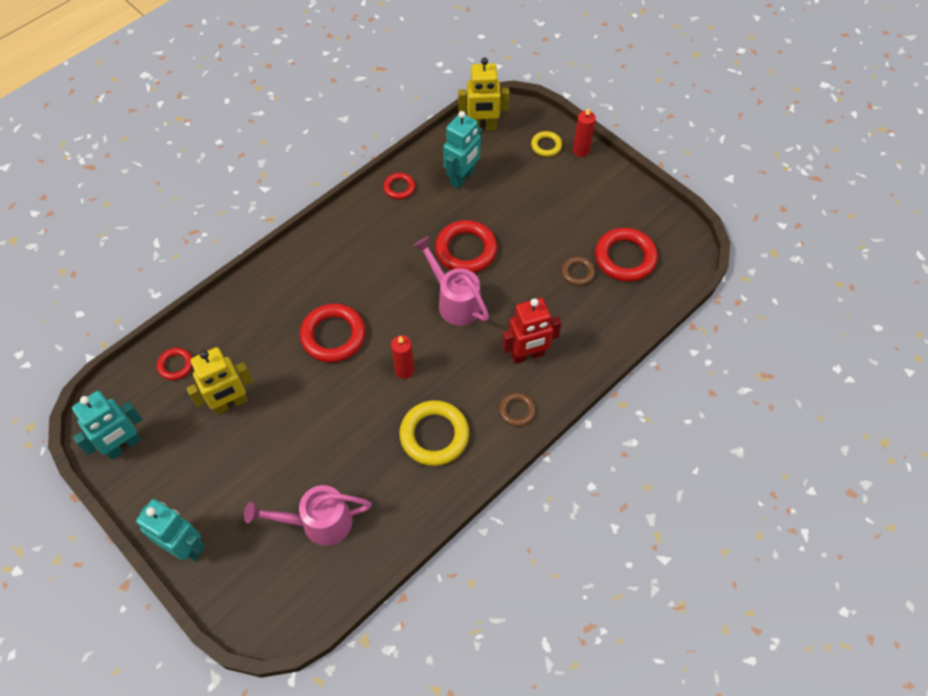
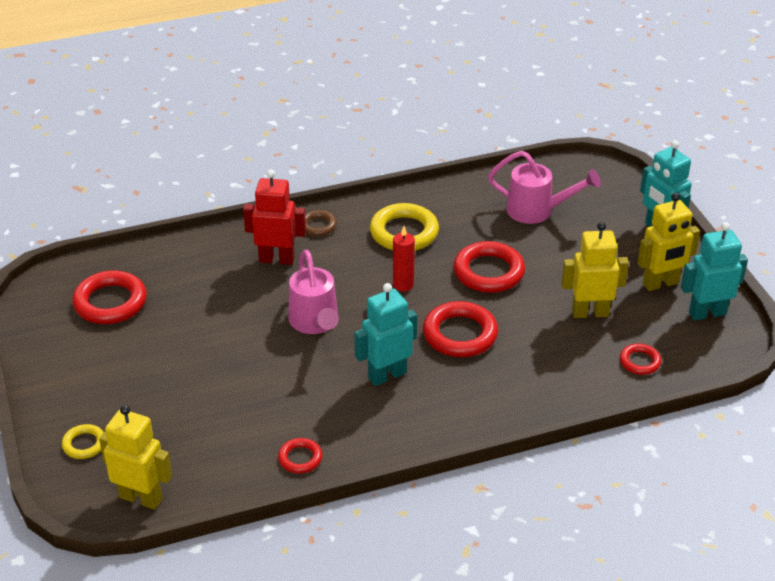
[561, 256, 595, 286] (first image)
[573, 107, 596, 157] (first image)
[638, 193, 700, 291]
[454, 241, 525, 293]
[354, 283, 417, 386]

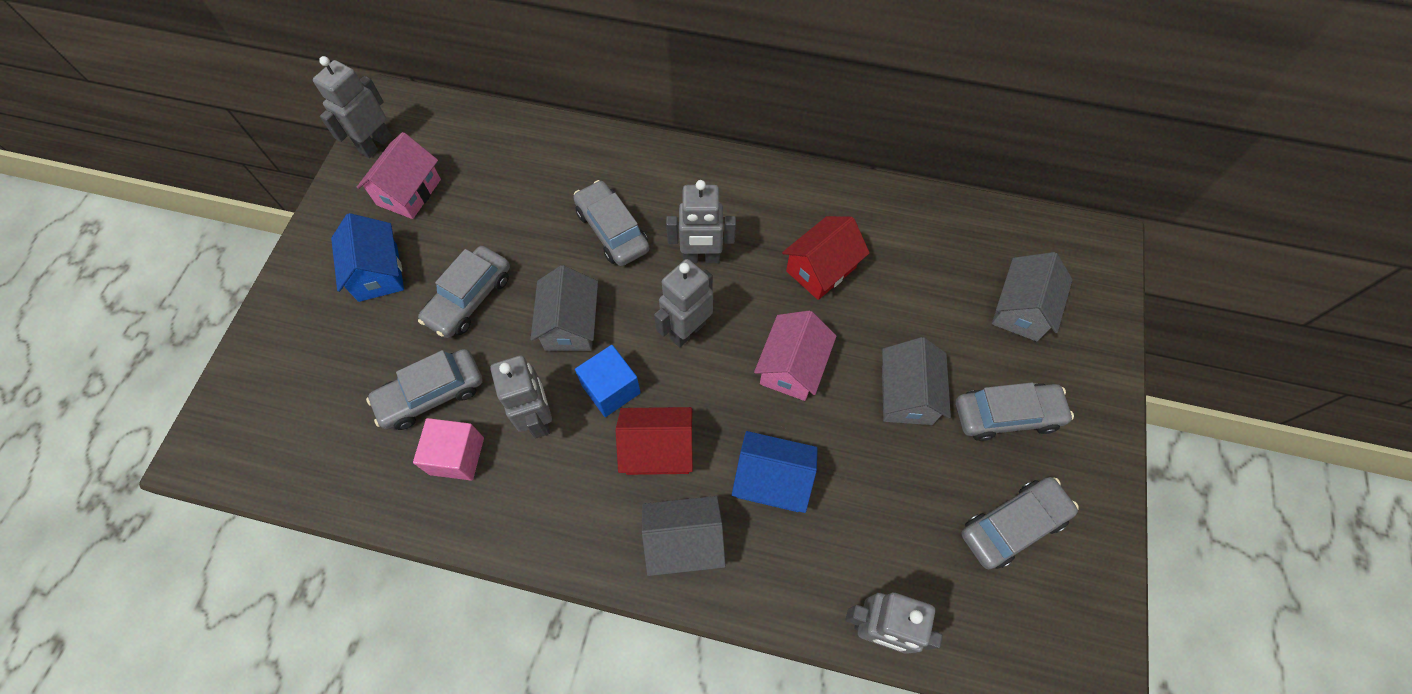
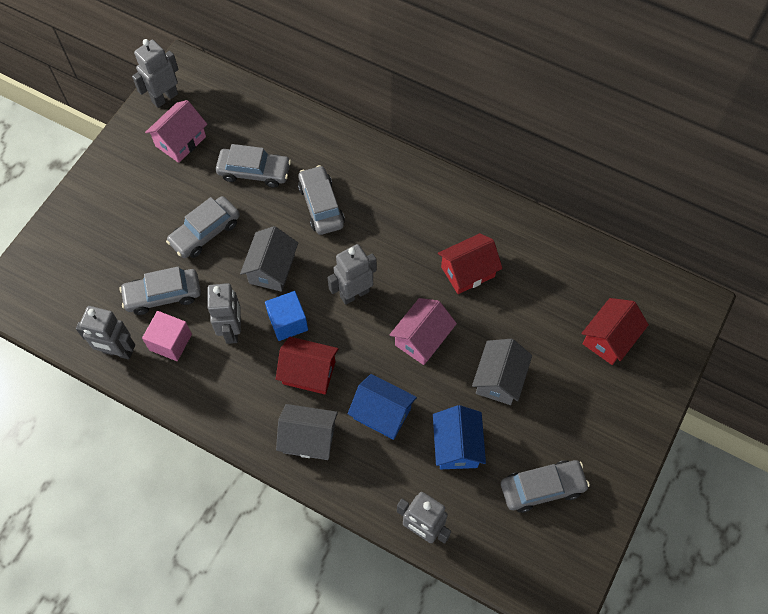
[433, 405, 486, 469]
[76, 306, 135, 360]
[216, 144, 291, 188]
[581, 298, 649, 365]

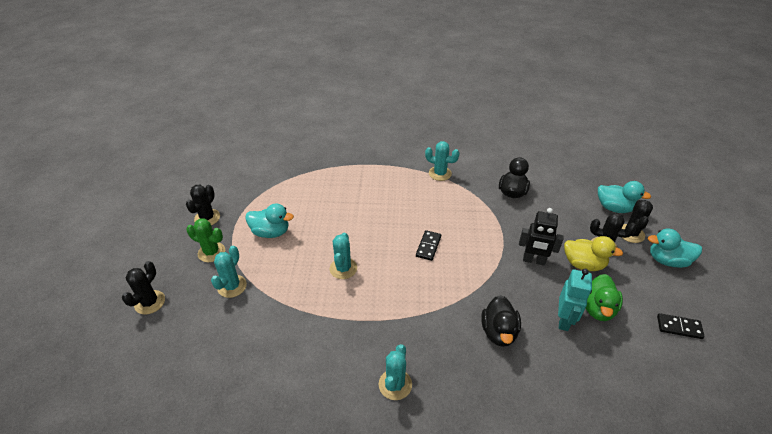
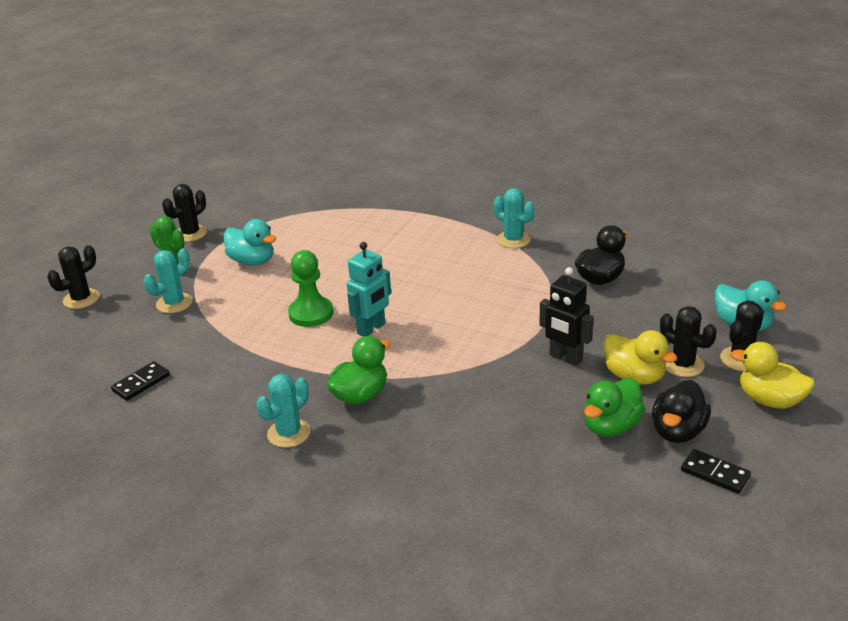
[327, 336, 391, 405]
[111, 361, 170, 401]
[652, 380, 711, 443]
[347, 242, 391, 337]
[288, 250, 333, 327]
[731, 342, 815, 409]

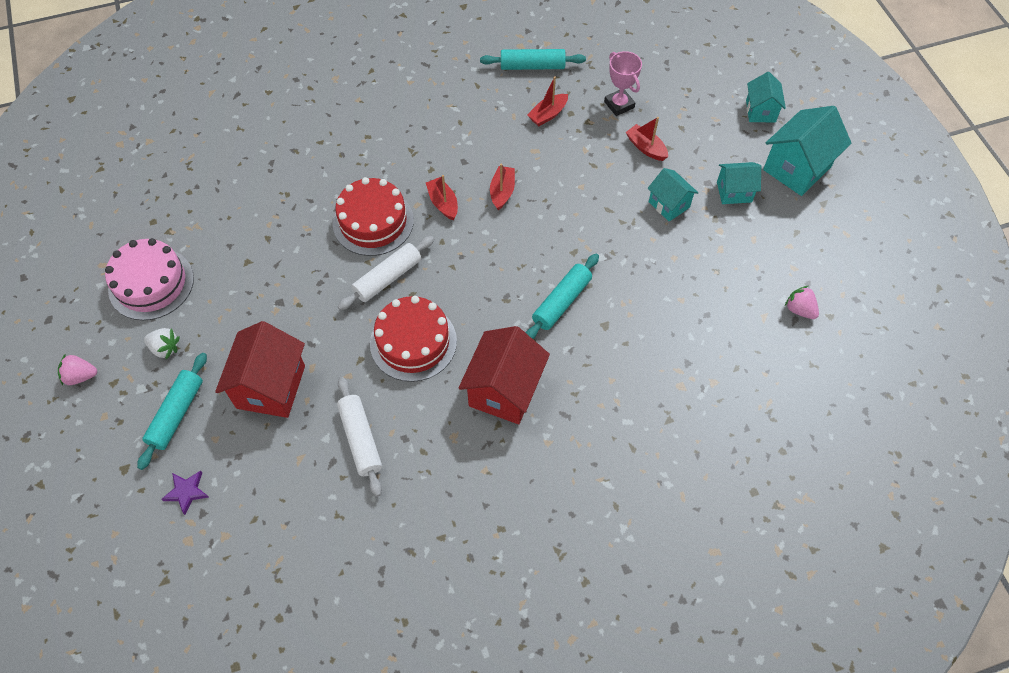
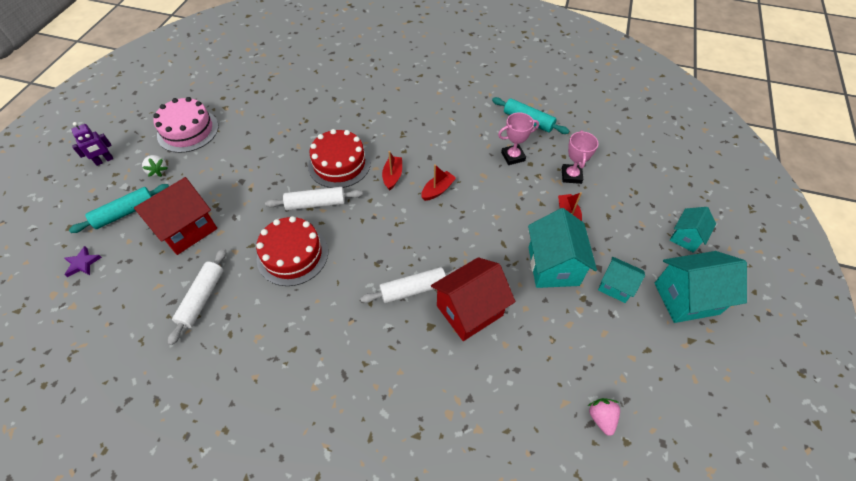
[431, 257, 515, 341]
[71, 122, 113, 166]
[498, 112, 539, 165]
[360, 267, 459, 303]
[528, 208, 597, 288]

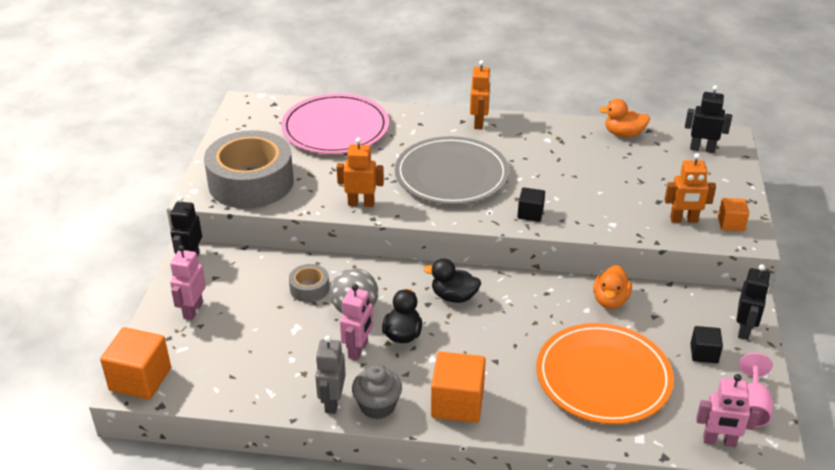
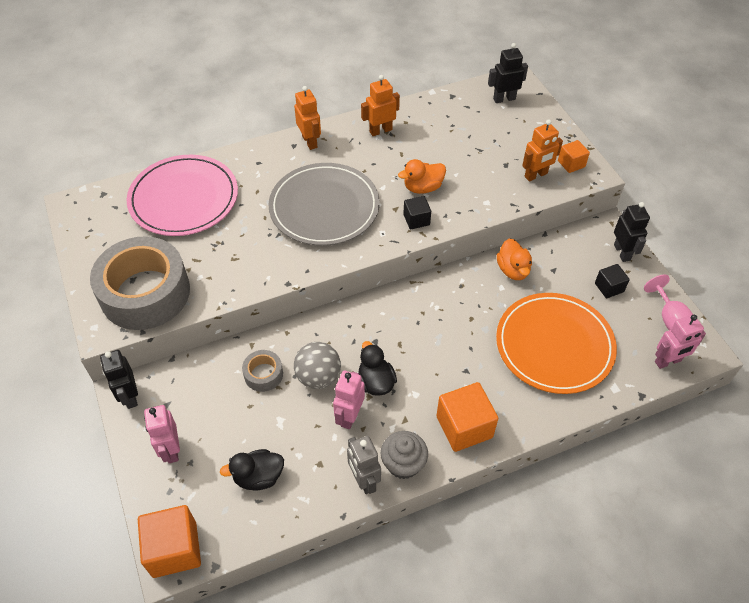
[361, 75, 400, 136]
[220, 449, 284, 490]
[398, 159, 446, 194]
[333, 371, 365, 429]

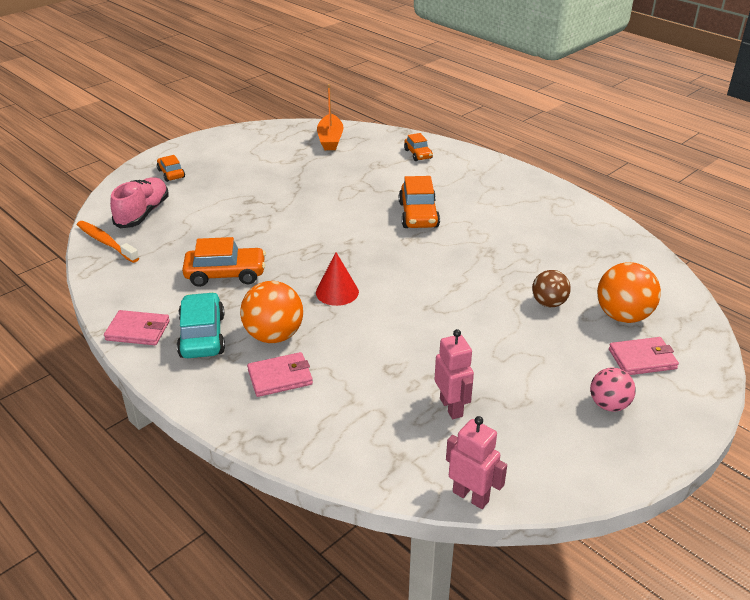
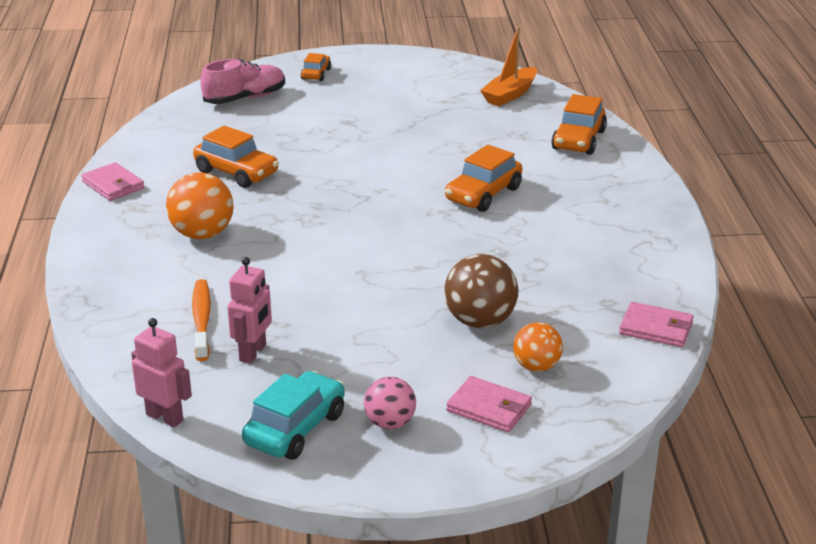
[316, 252, 359, 306] (first image)
[192, 279, 211, 361]
[242, 371, 345, 460]
[619, 302, 694, 347]
[131, 318, 192, 427]
[551, 94, 607, 155]
[444, 254, 518, 328]
[513, 322, 563, 372]

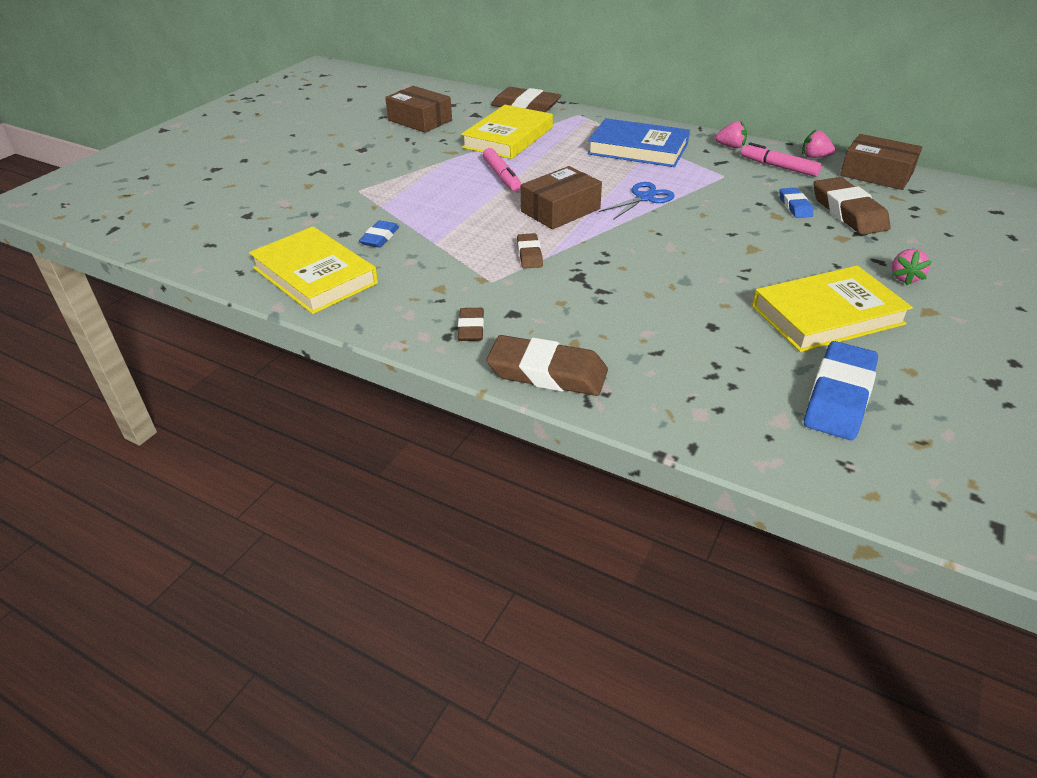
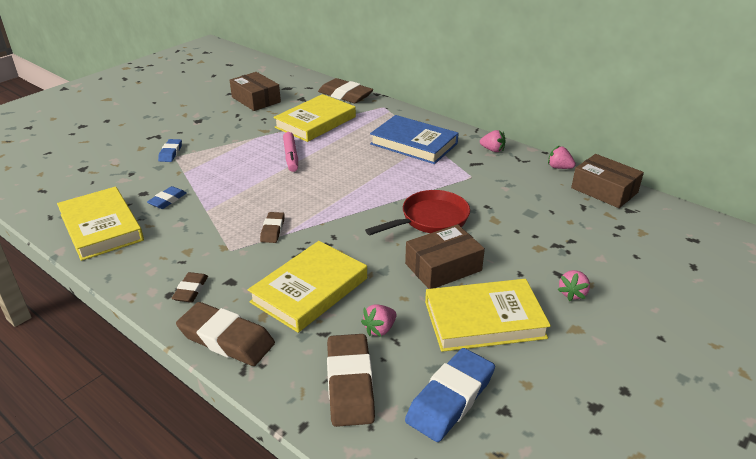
[599, 182, 674, 220] (first image)
[741, 142, 822, 177] (first image)
[248, 241, 367, 333]
[361, 304, 397, 337]
[365, 190, 470, 235]
[405, 224, 485, 289]
[158, 139, 182, 162]
[327, 334, 375, 427]

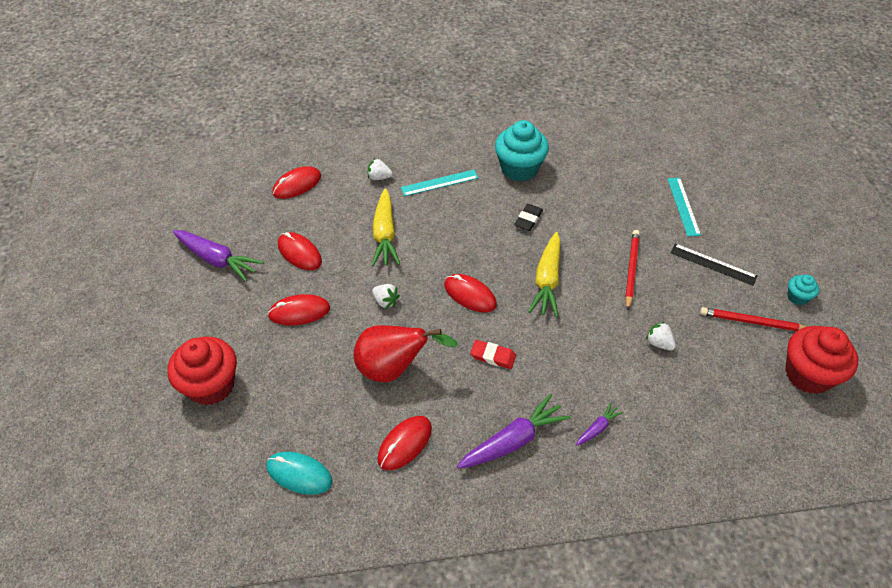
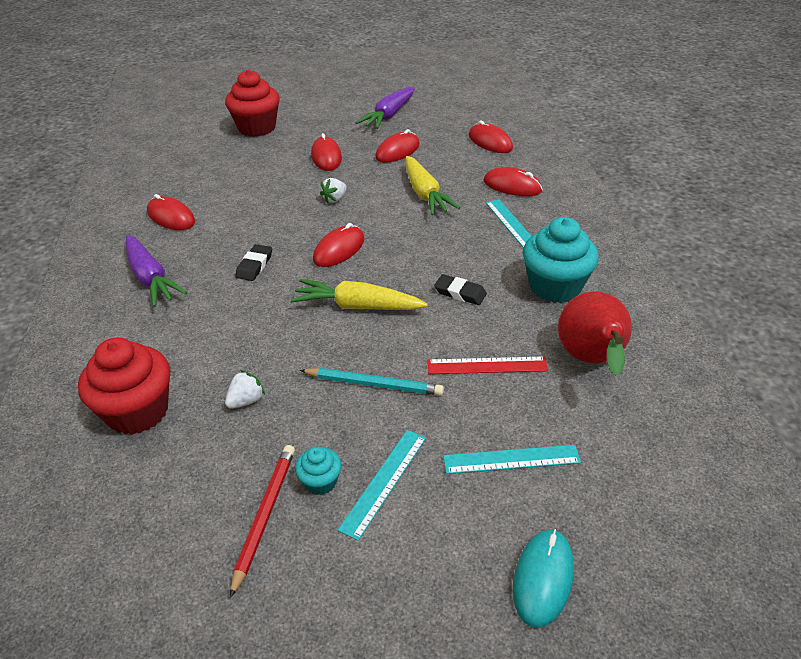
[576, 403, 623, 446] (first image)
[428, 356, 548, 374]
[513, 529, 574, 628]
[558, 292, 632, 376]
[78, 338, 170, 435]
[295, 446, 341, 495]
[483, 167, 542, 196]
[236, 244, 272, 281]
[300, 368, 444, 396]
[338, 430, 426, 541]
[405, 156, 460, 215]

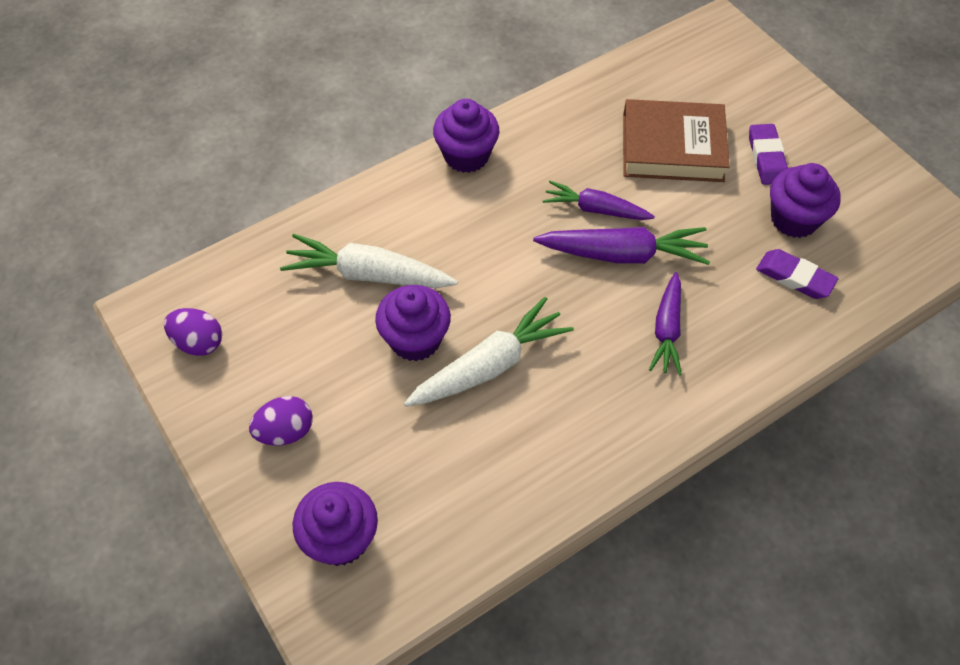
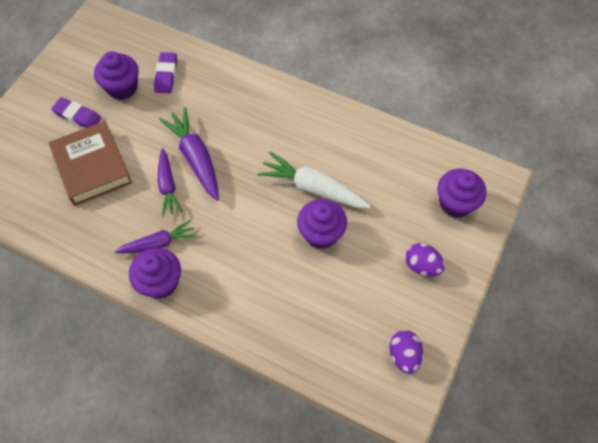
[280, 233, 458, 288] (first image)
[115, 220, 197, 253]
[51, 97, 101, 128]

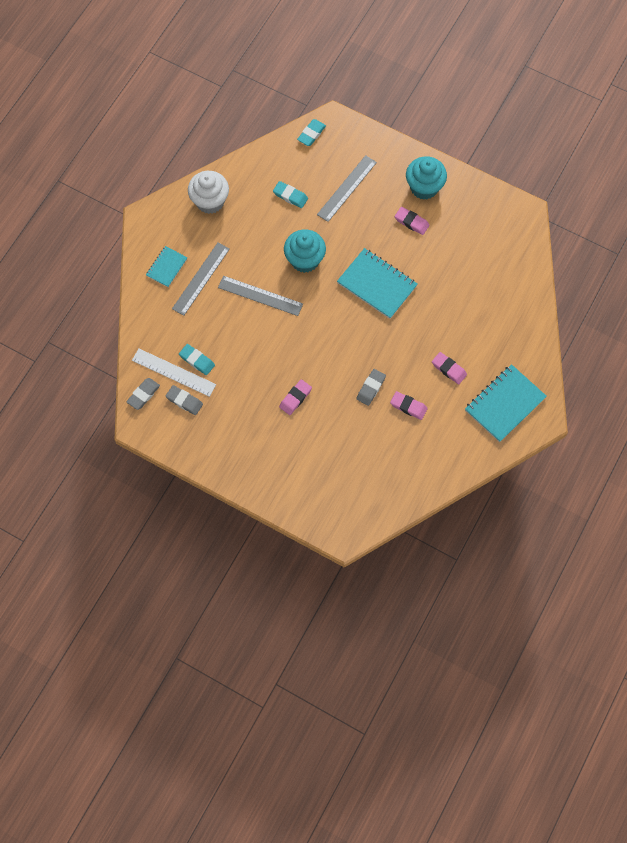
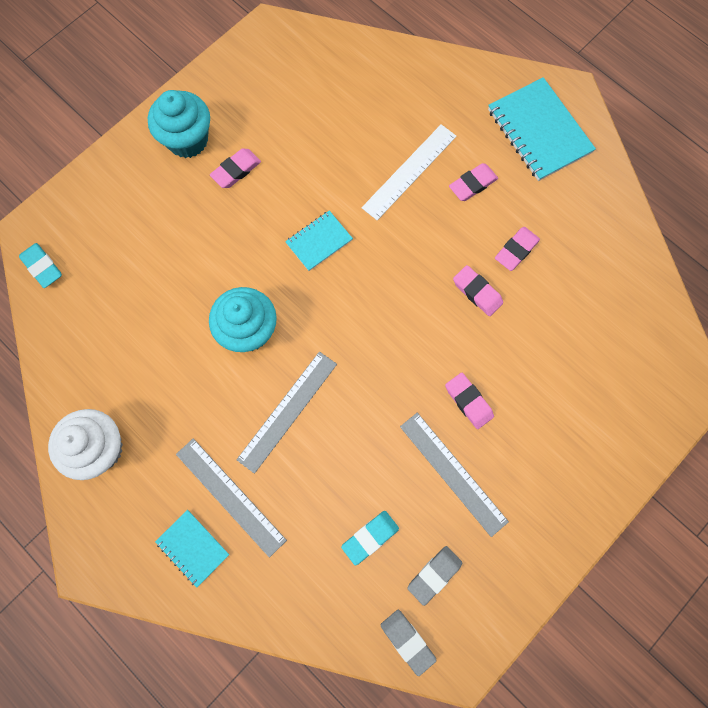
[273, 181, 308, 208] (first image)
[362, 124, 457, 220]
[400, 413, 509, 537]
[453, 265, 503, 316]
[285, 211, 353, 271]

